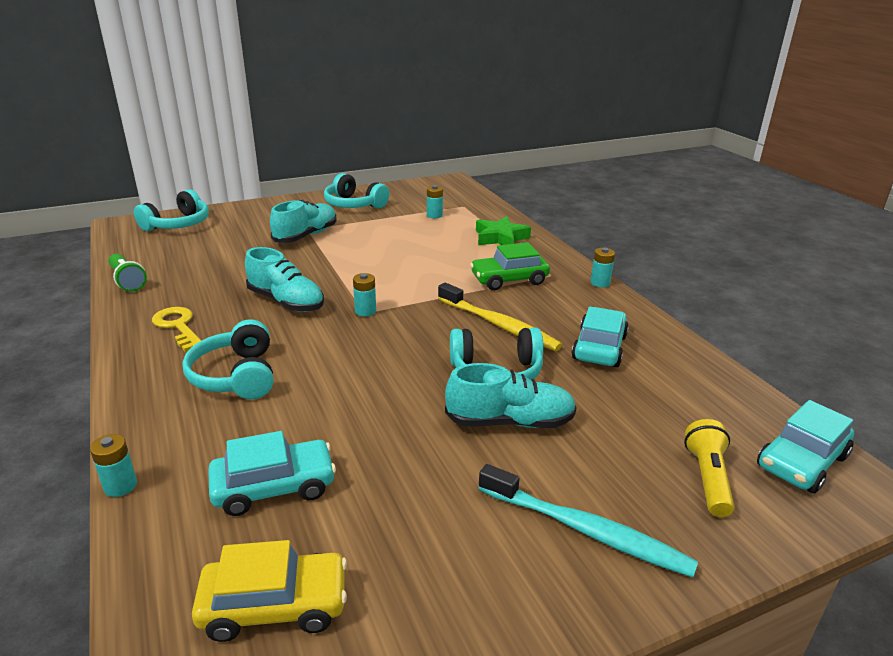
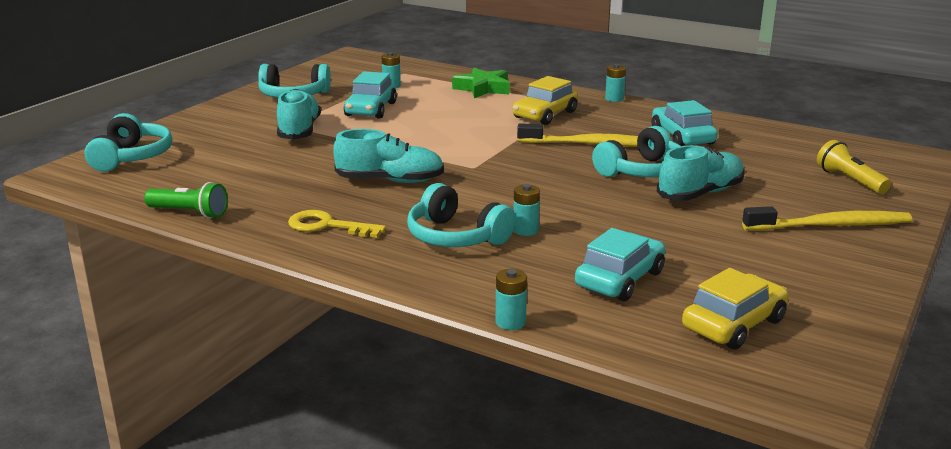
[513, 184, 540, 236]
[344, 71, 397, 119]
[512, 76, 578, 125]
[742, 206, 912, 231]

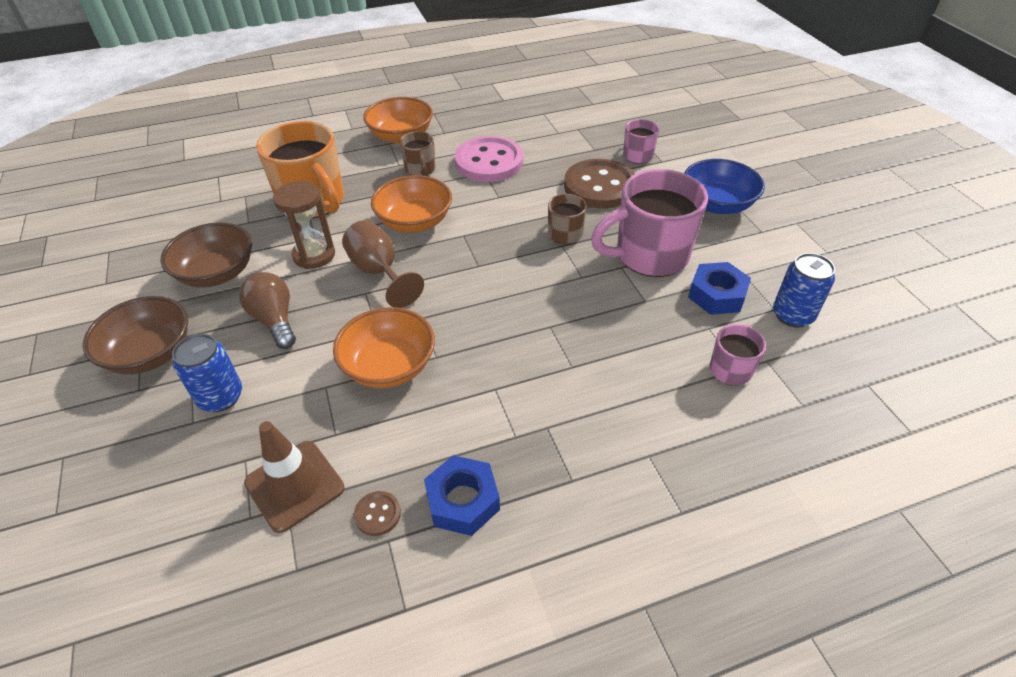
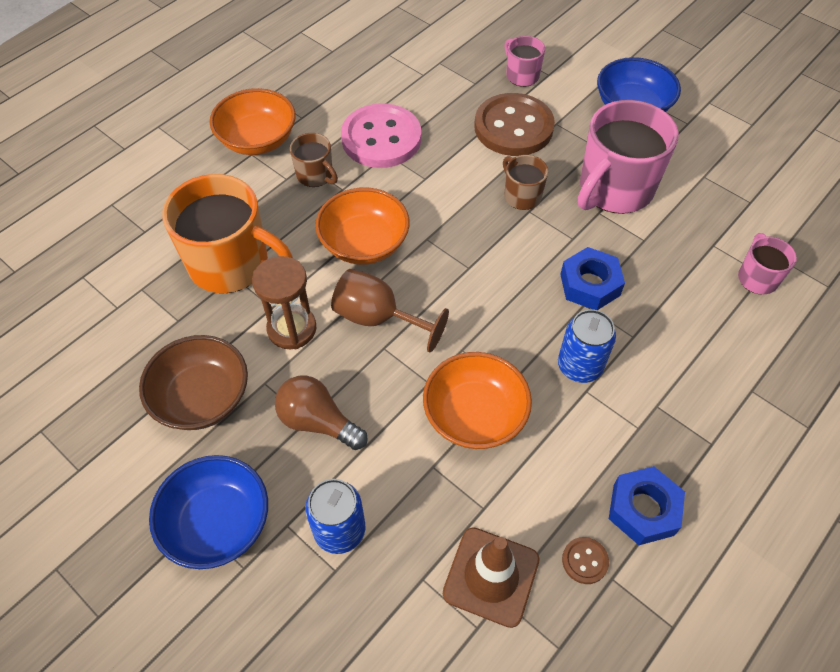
[560, 247, 625, 310]
[558, 309, 616, 383]
[149, 455, 268, 569]

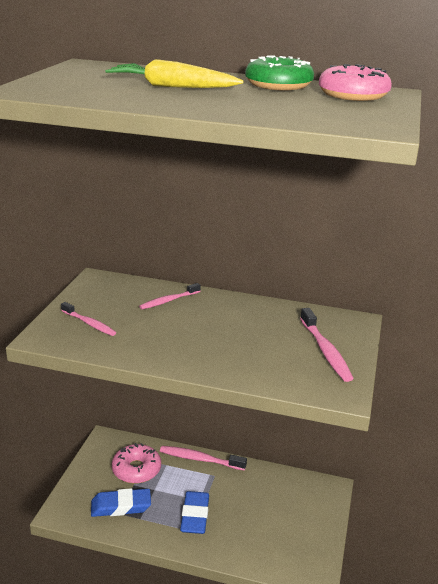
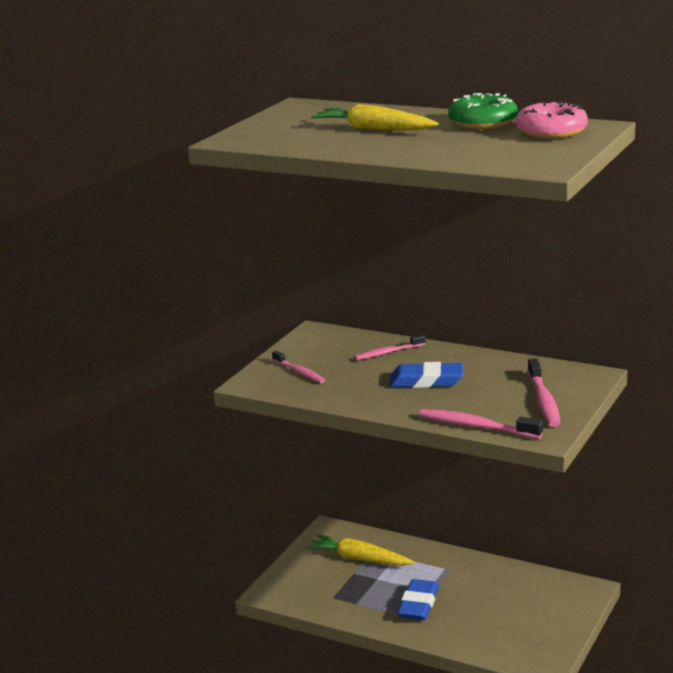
[389, 362, 463, 388]
[419, 409, 543, 439]
[306, 534, 415, 566]

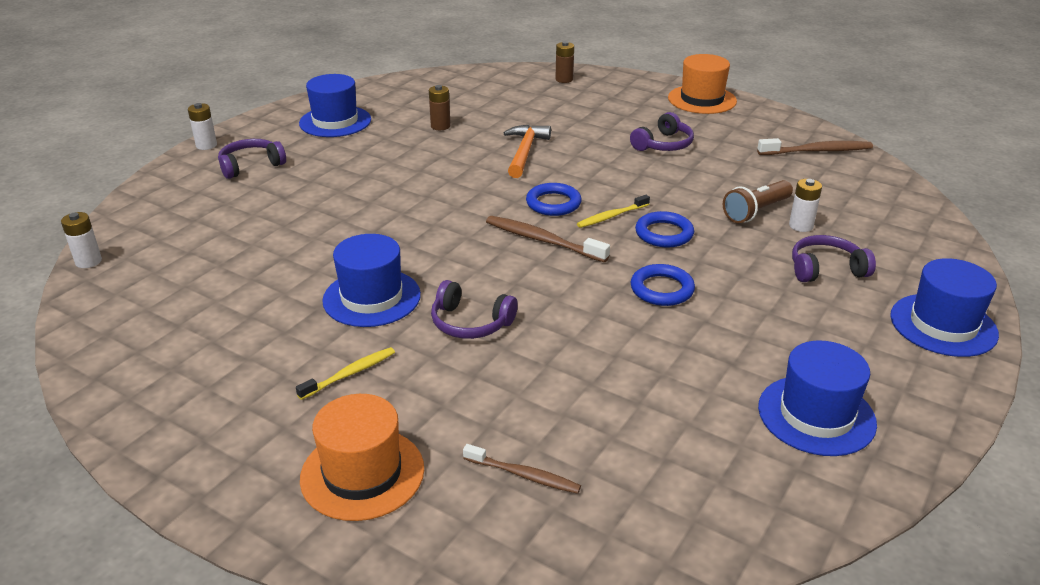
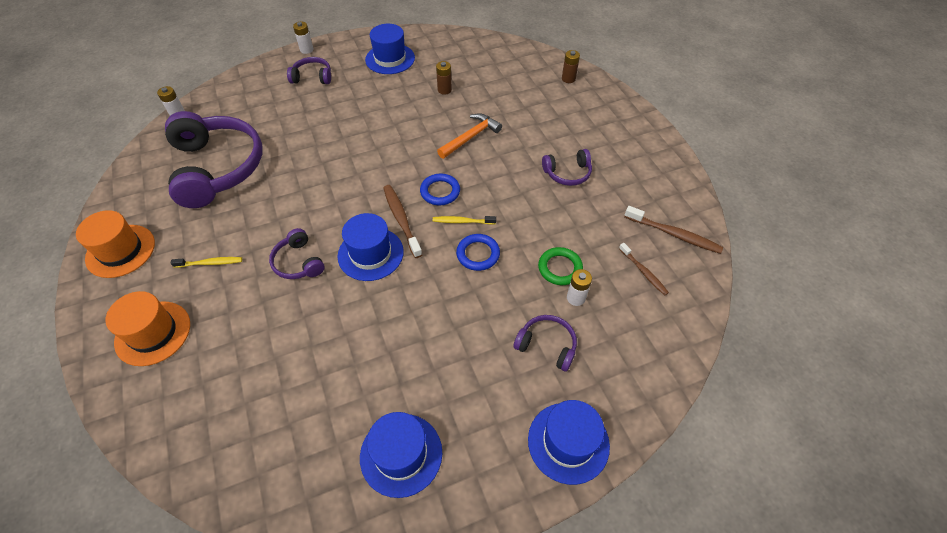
[631, 264, 695, 306] (first image)
[165, 111, 262, 208]
[338, 213, 404, 281]
[619, 243, 669, 295]
[76, 210, 155, 278]
[538, 247, 583, 285]

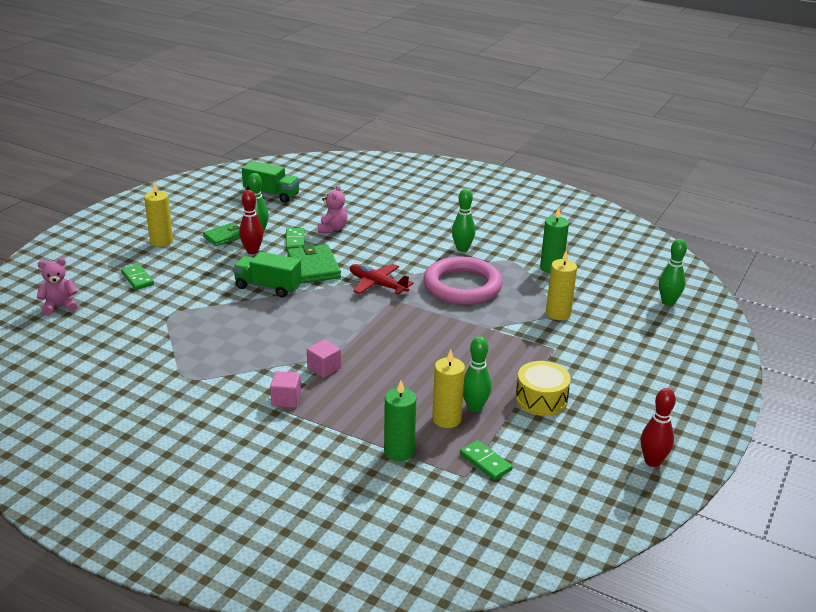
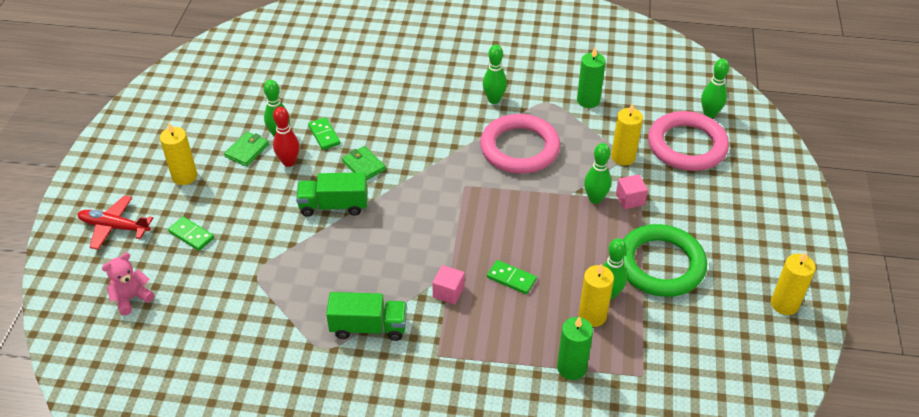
[318, 185, 347, 233] (first image)
[584, 143, 611, 204]
[648, 111, 729, 171]
[326, 292, 407, 341]
[616, 174, 648, 209]
[77, 195, 153, 250]
[487, 260, 537, 294]
[623, 224, 707, 297]
[771, 252, 816, 315]
[342, 146, 386, 180]

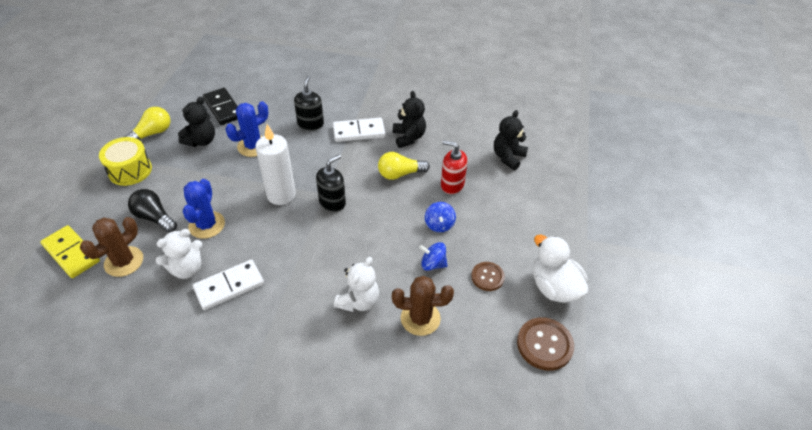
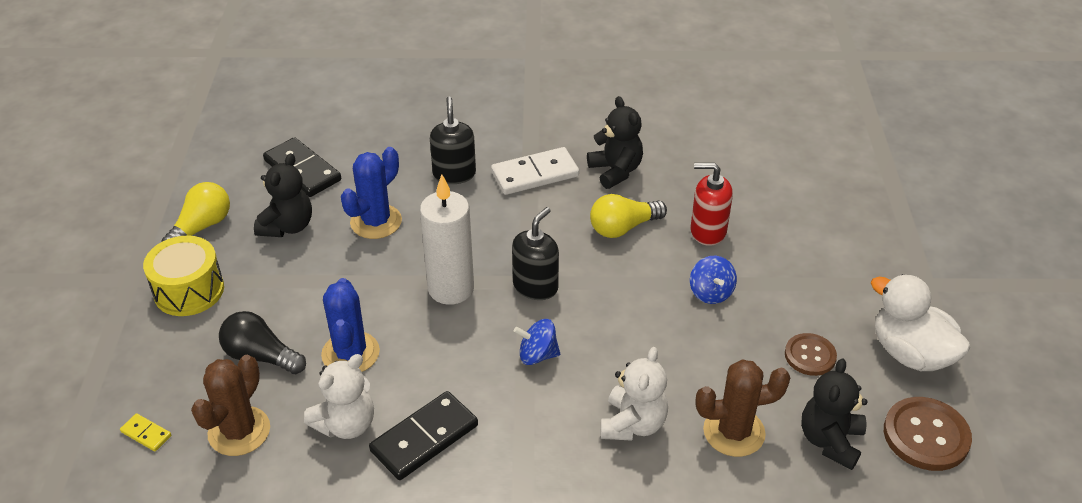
[514, 319, 560, 365]
[801, 358, 867, 470]
[369, 391, 478, 480]
[120, 413, 172, 451]

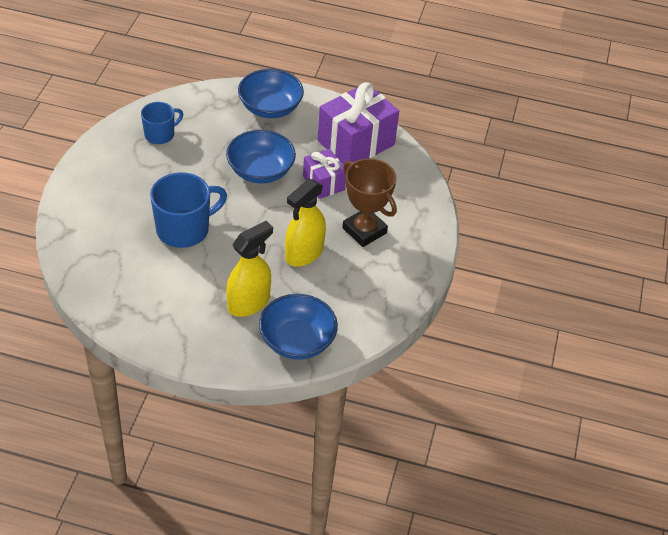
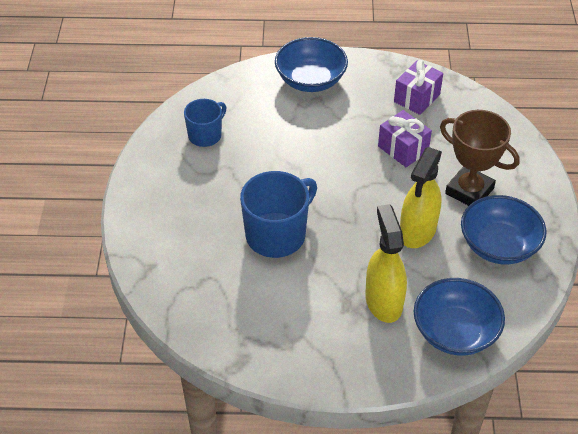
[461, 195, 546, 264]
[365, 204, 407, 323]
[394, 60, 443, 115]

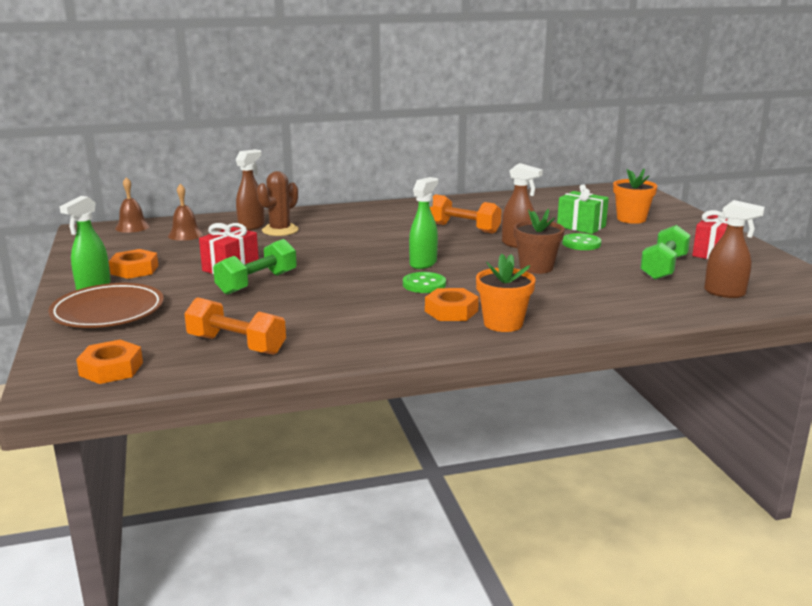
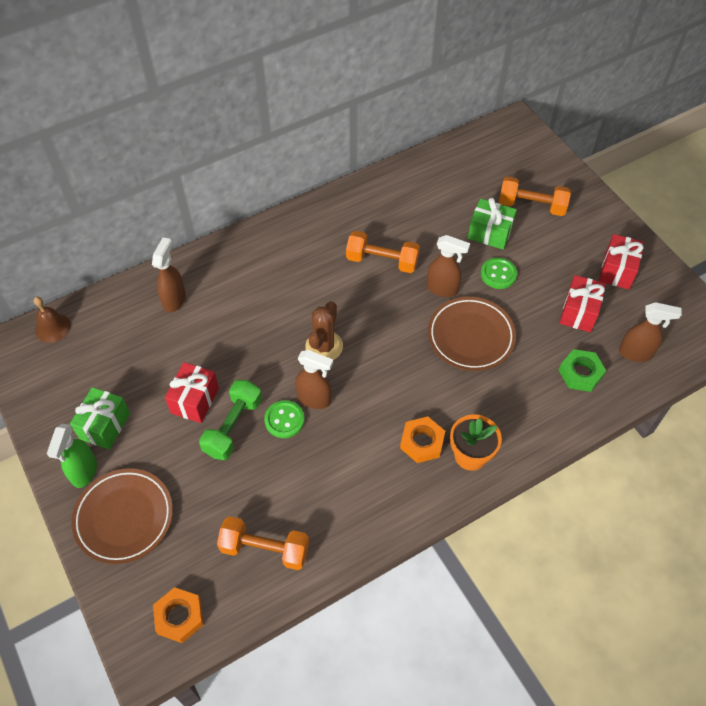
[168, 184, 204, 241] (first image)
[409, 177, 438, 269] (first image)
[295, 350, 333, 409]
[559, 349, 606, 392]
[305, 301, 343, 360]
[264, 400, 305, 438]
[70, 387, 130, 450]
[428, 297, 516, 371]
[499, 176, 571, 216]
[560, 275, 606, 332]

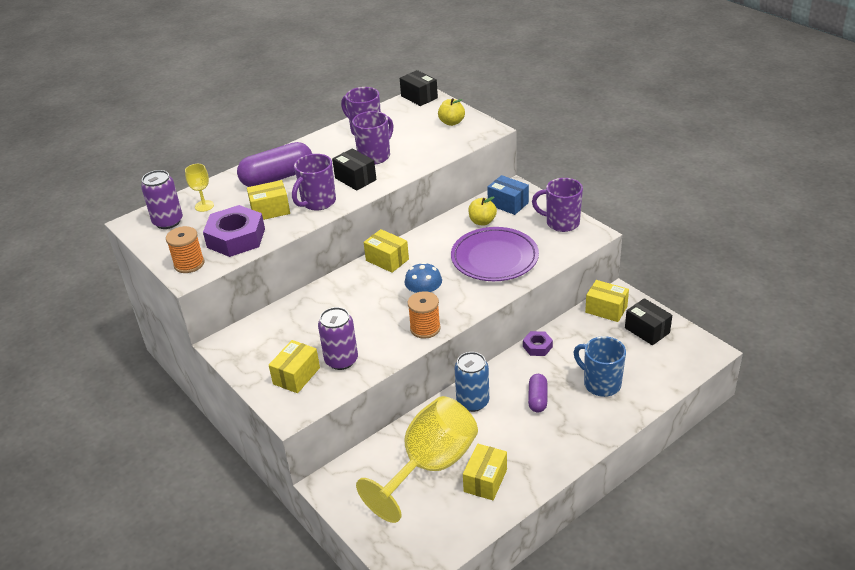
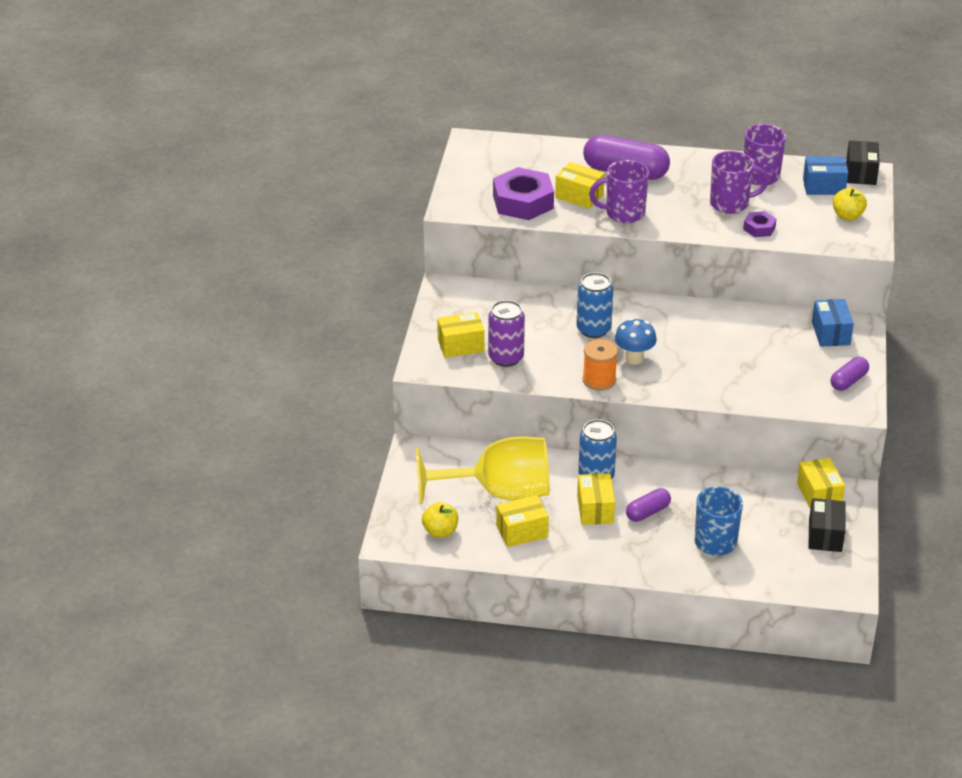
[141, 170, 183, 229] (first image)
[166, 226, 204, 273] (first image)
[185, 164, 214, 212] (first image)
[332, 148, 376, 191] (first image)
[451, 227, 539, 281] (first image)
[576, 272, 614, 338]
[803, 156, 848, 195]
[577, 474, 615, 525]
[422, 502, 458, 538]
[743, 211, 776, 237]
[831, 357, 869, 391]

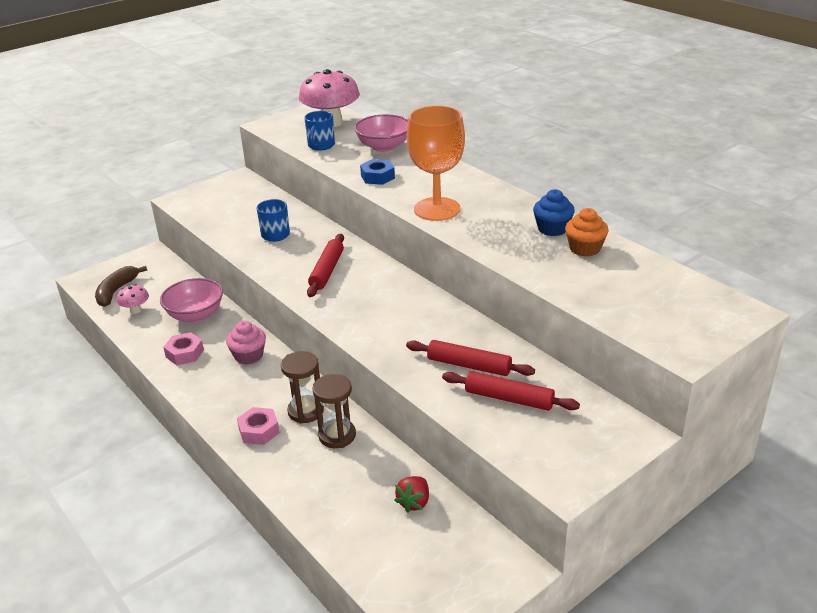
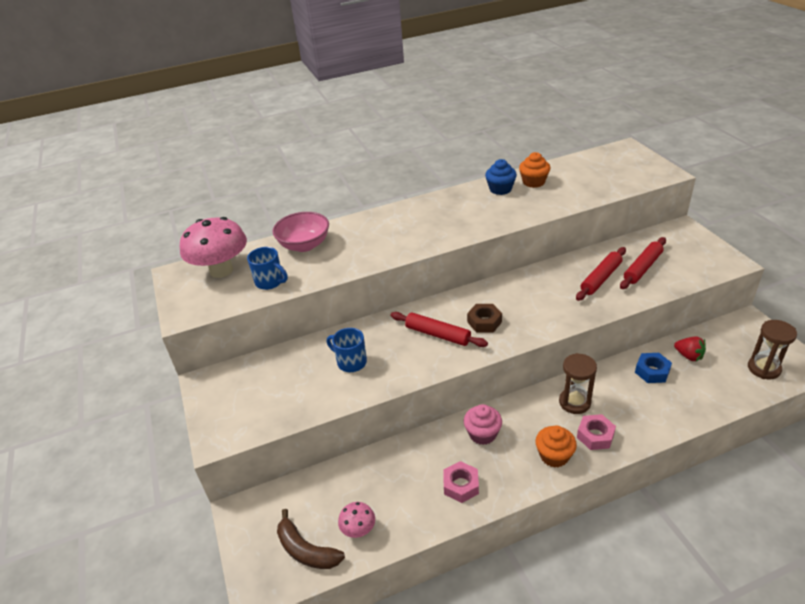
[160, 278, 223, 322] (first image)
[407, 105, 465, 221] (first image)
[467, 304, 502, 332]
[535, 426, 577, 468]
[748, 320, 797, 379]
[635, 353, 672, 383]

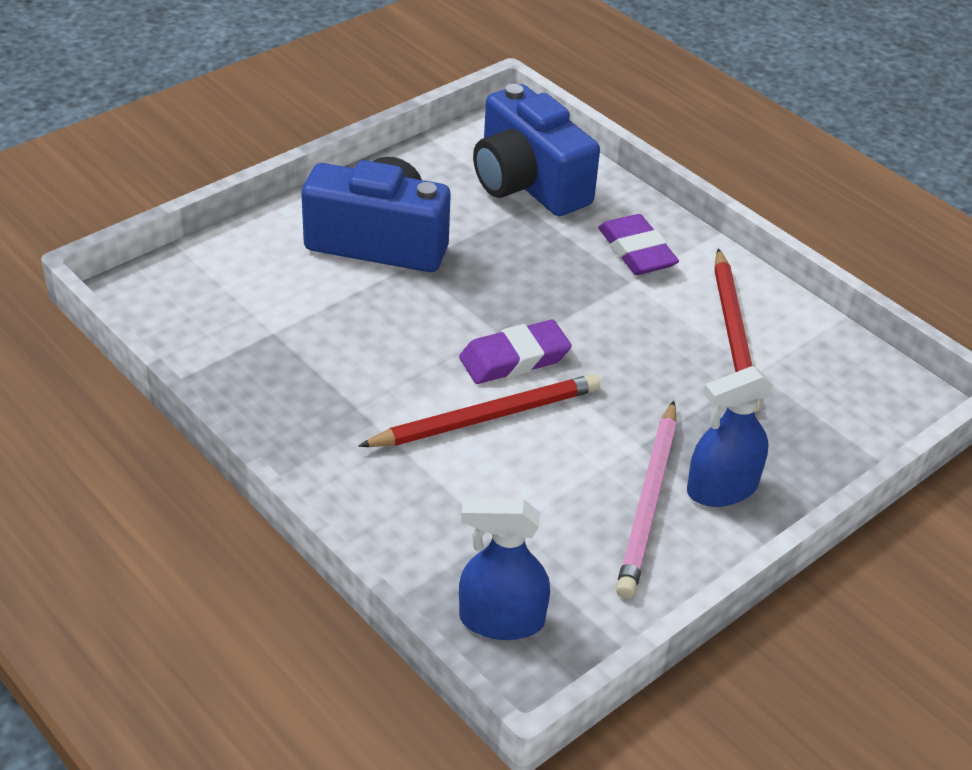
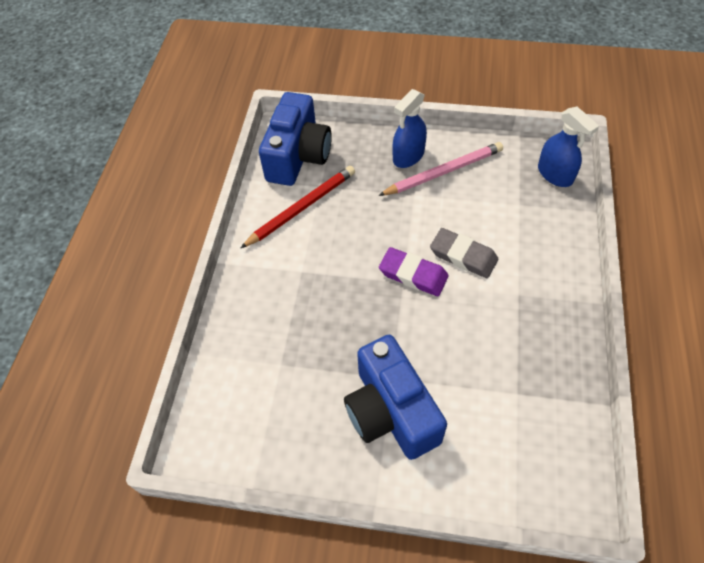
[598, 214, 679, 275] (first image)
[259, 92, 332, 186]
[430, 228, 498, 278]
[392, 89, 427, 168]

